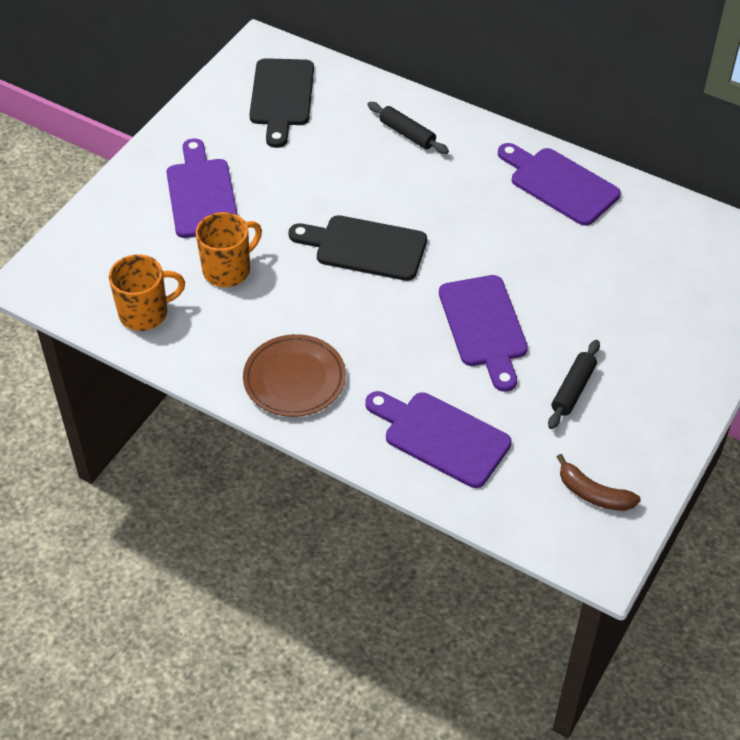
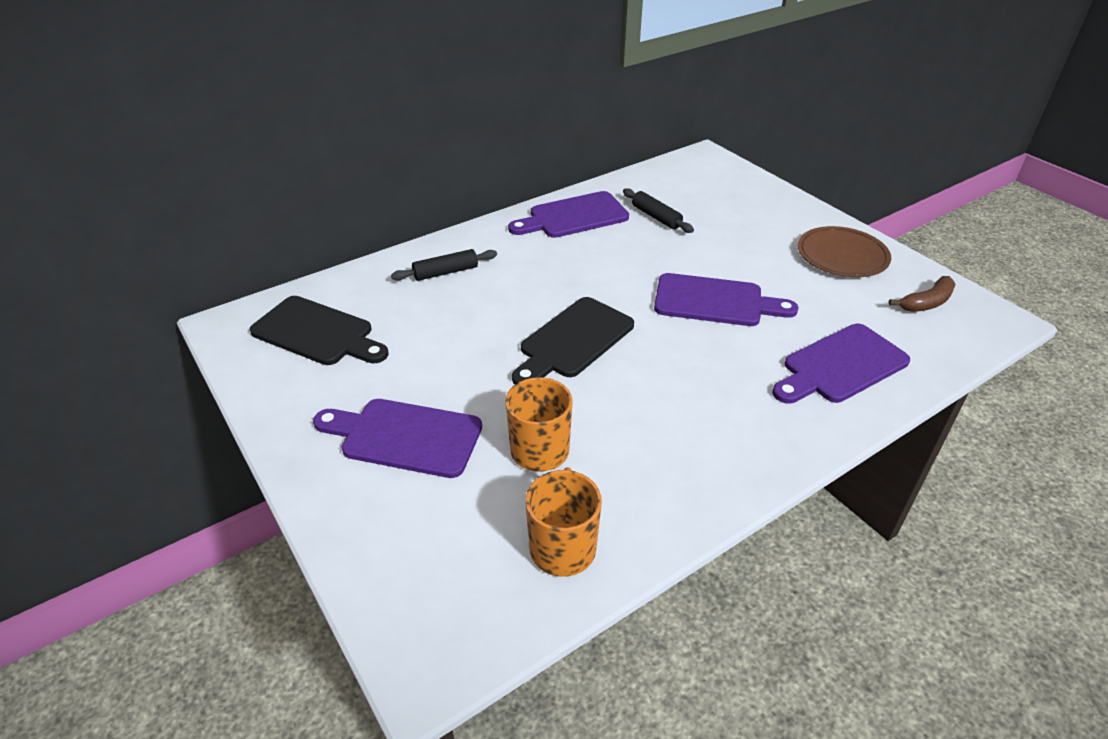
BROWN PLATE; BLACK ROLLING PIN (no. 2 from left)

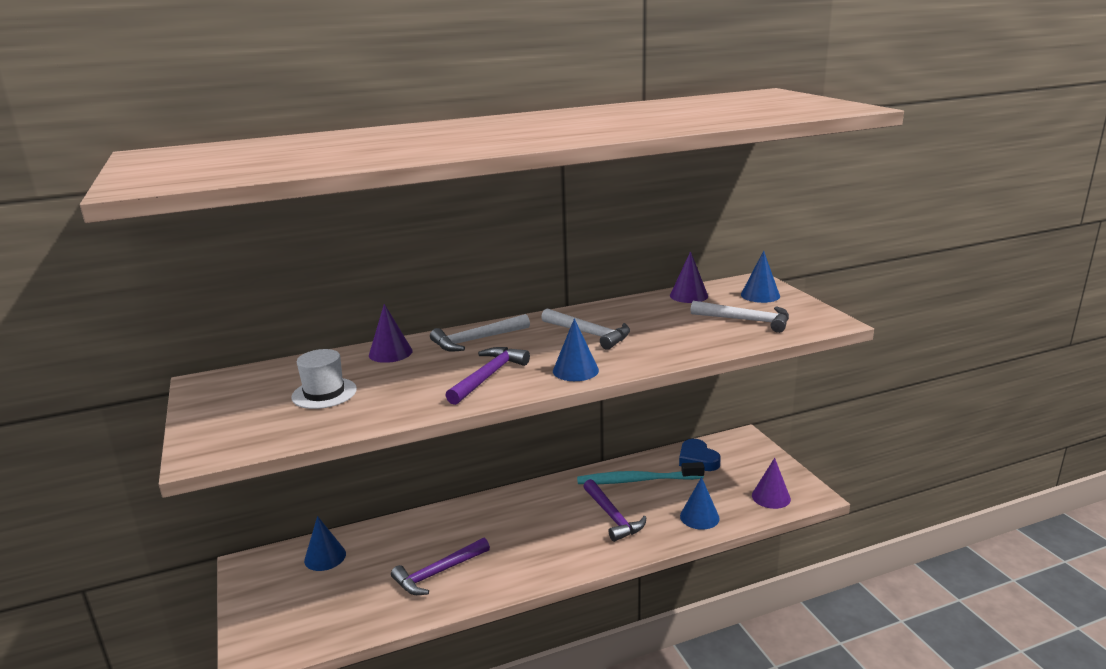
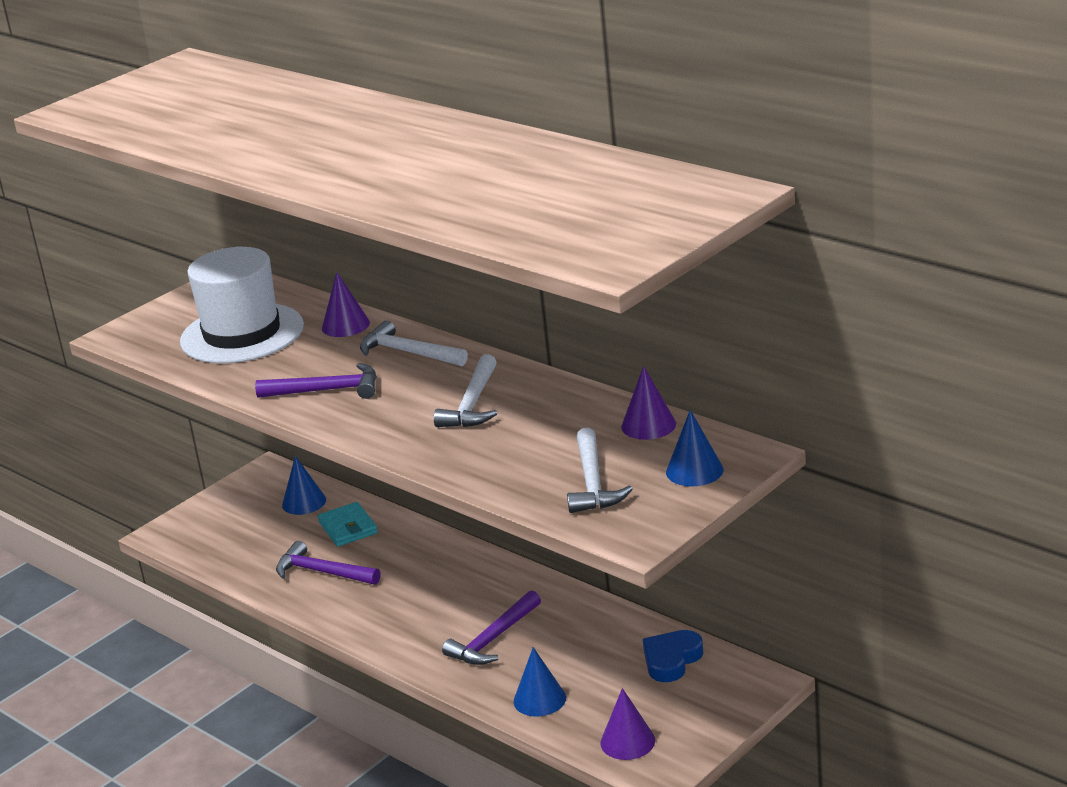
BLUE CONE (no. 2 from left in the first image); TURQUOISE TOOTHBRUSH; TURQUOISE WALLET; WHITE HAT

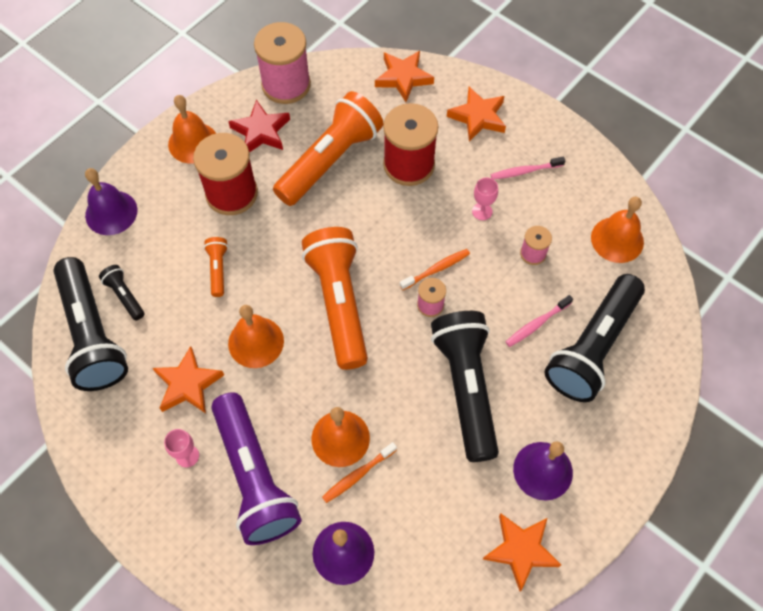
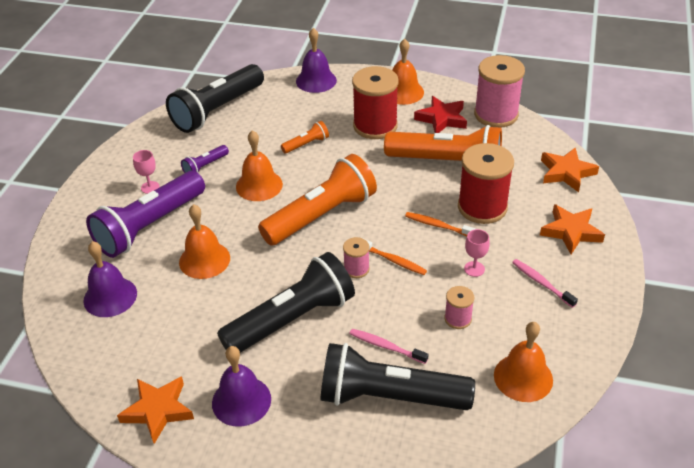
BLACK FLASHLIGHT (no. 2 from left in the first image); ORANGE TOOTHBRUSH (no. 2 from left); PURPLE FLASHLIGHT (no. 2 from left)

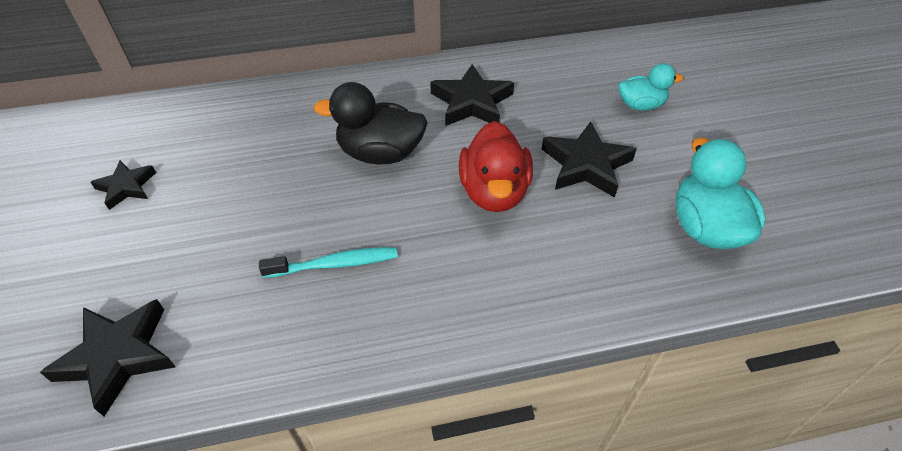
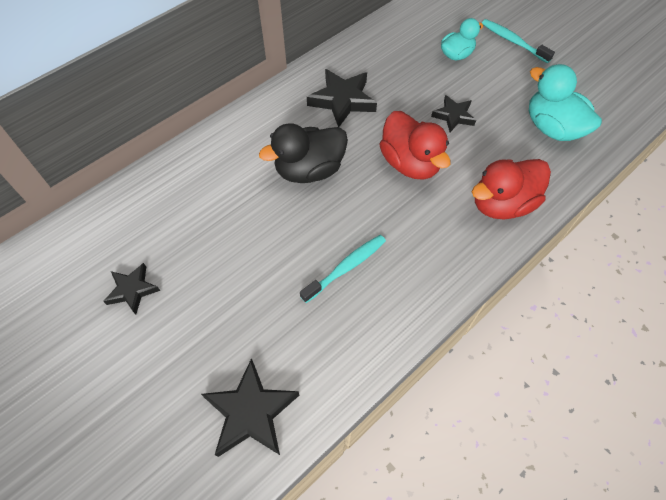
RED DUCK (no. 2 from left); TURQUOISE TOOTHBRUSH (no. 2 from left); BLACK STAR (no. 4 from left)

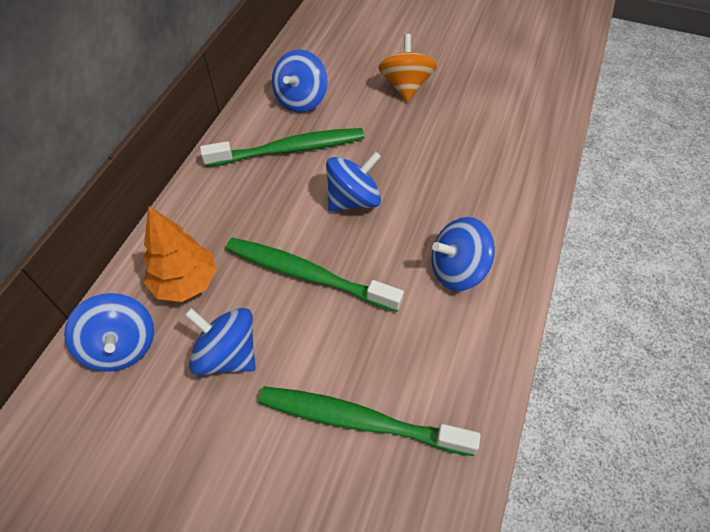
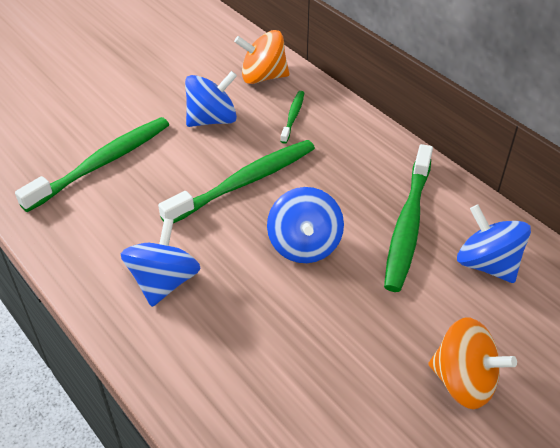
GREEN TOOTHBRUSH (no. 3 from left); ORANGE SPINNING TOP (no. 1 from left)

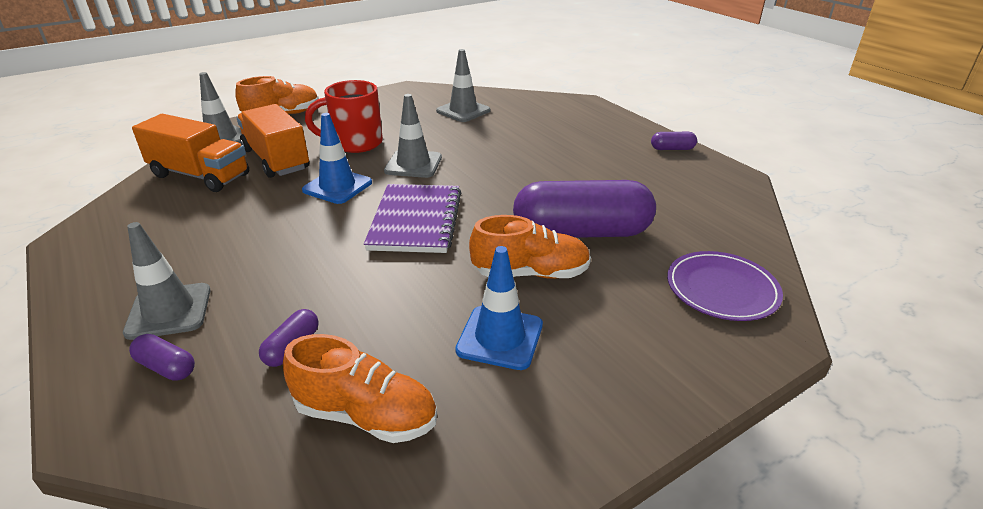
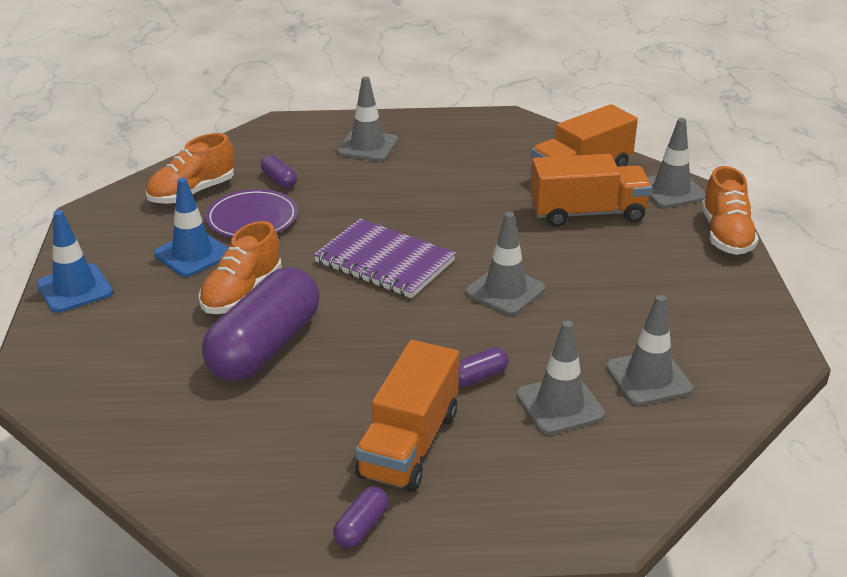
RED MUG; ORANGE TRUCK (no. 1 from left); GREY TRAFFIC CONE (no. 3 from left); PURPLE CAPSULE (no. 4 from left); BLUE TRAFFIC CONE (no. 1 from left); PURPLE PLATE

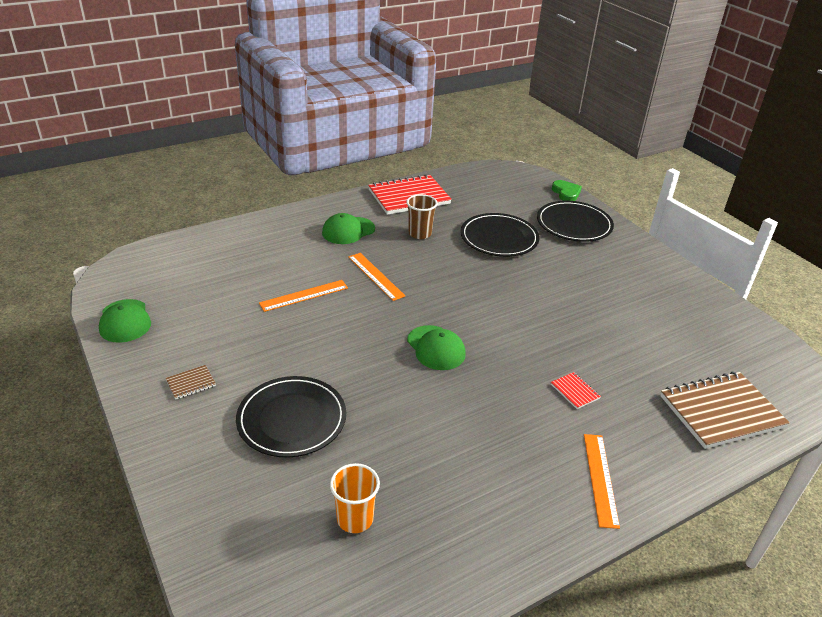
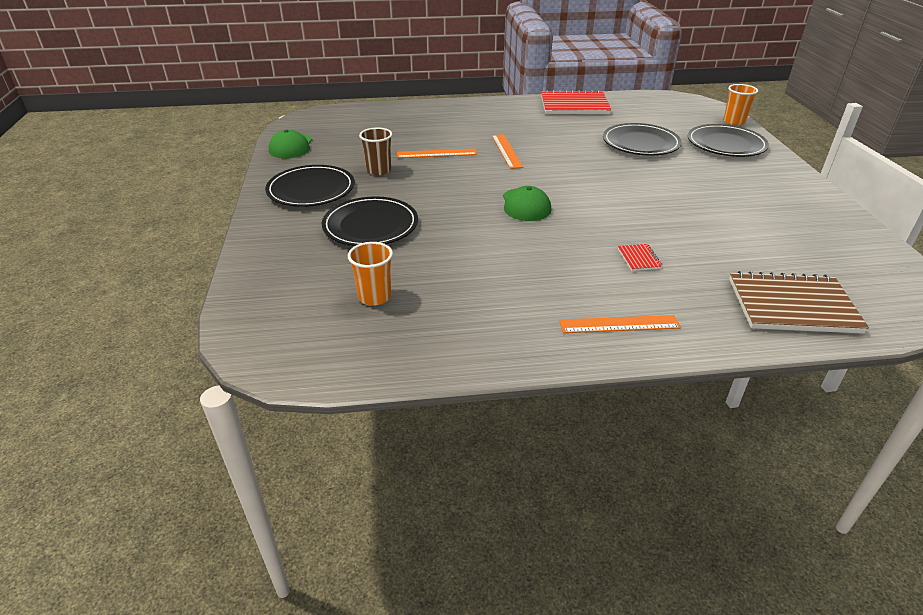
GREEN CAP (no. 2 from left in the first image); BROWN CUP; BLACK PLATE (no. 1 from left); ORANGE CUP (no. 2 from left); ORANGE RULER (no. 3 from left)

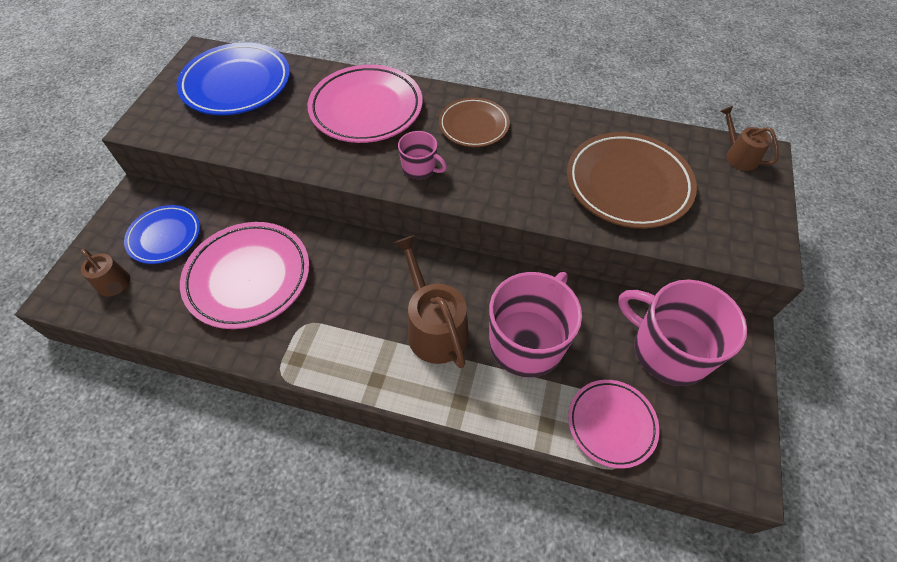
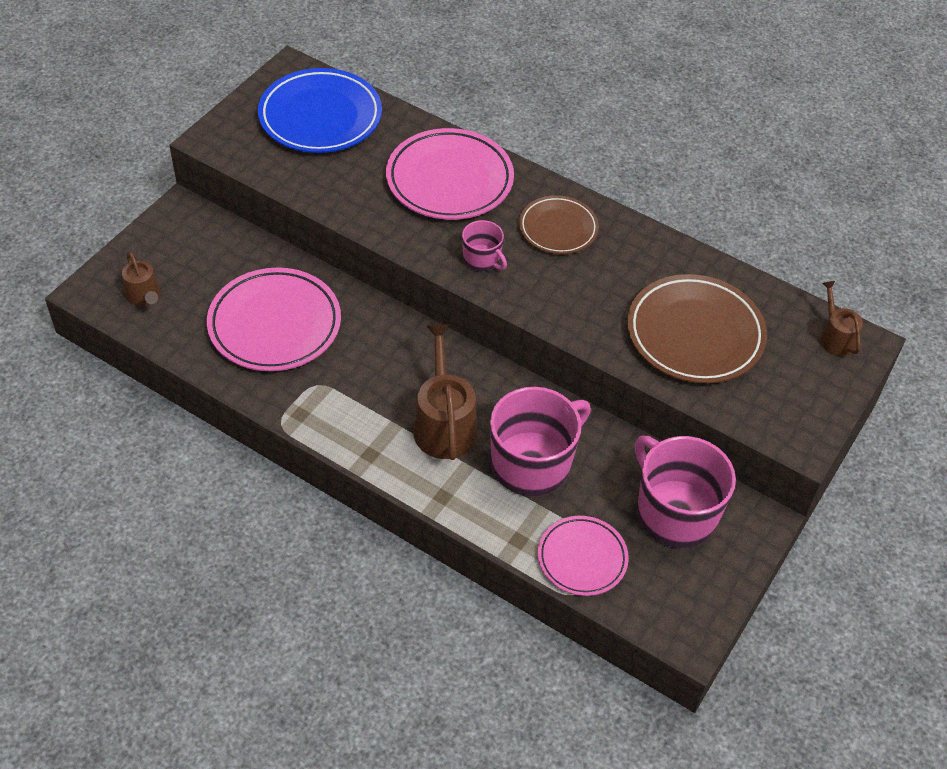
BLUE PLATE (no. 1 from left in the first image)

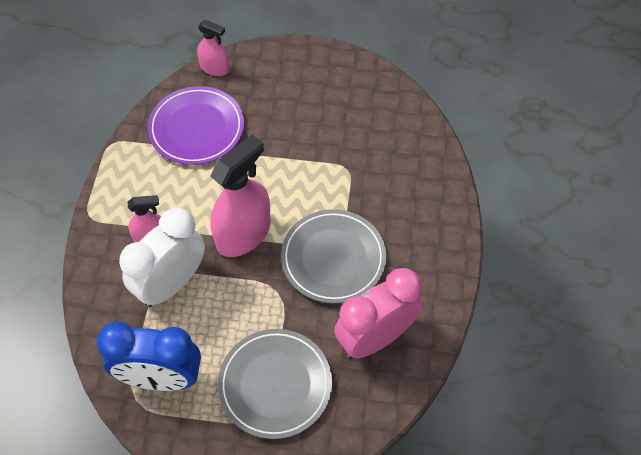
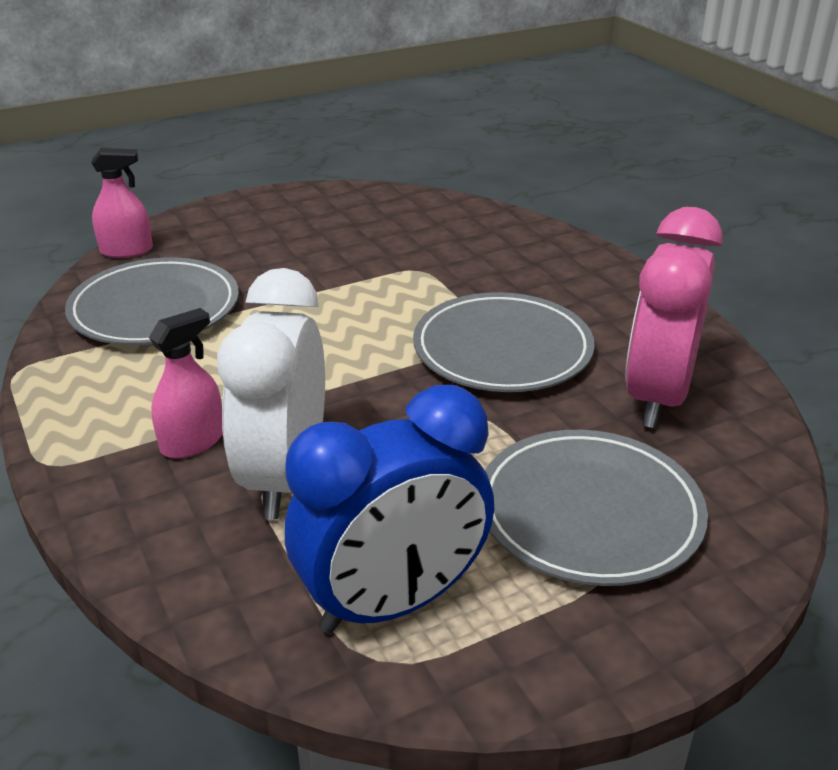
PINK SPRAY BOTTLE (no. 3 from left in the first image); GREY PLATE (no. 1 from left)

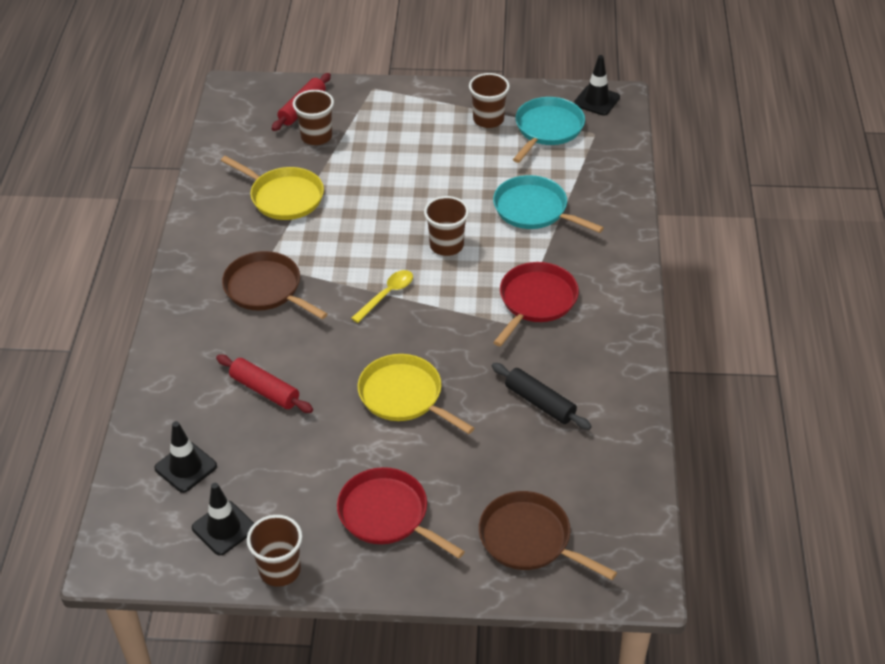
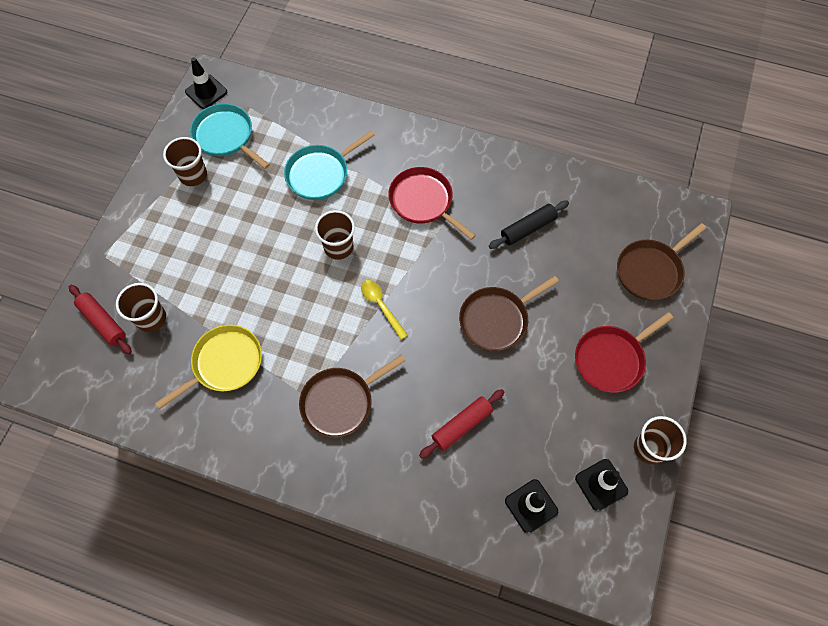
BROWN PAN (no. 2 from left)

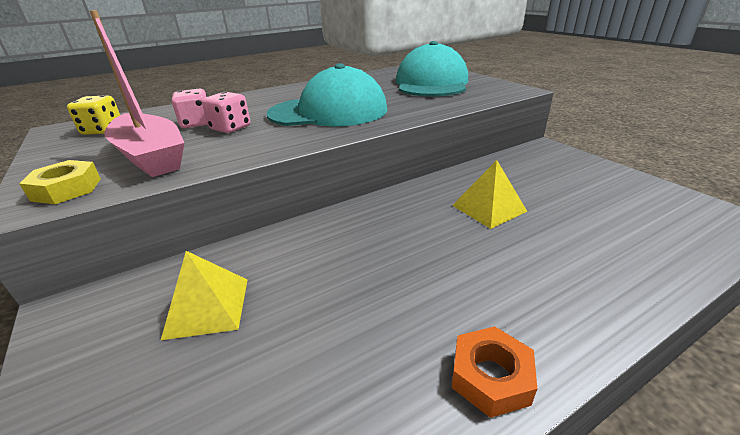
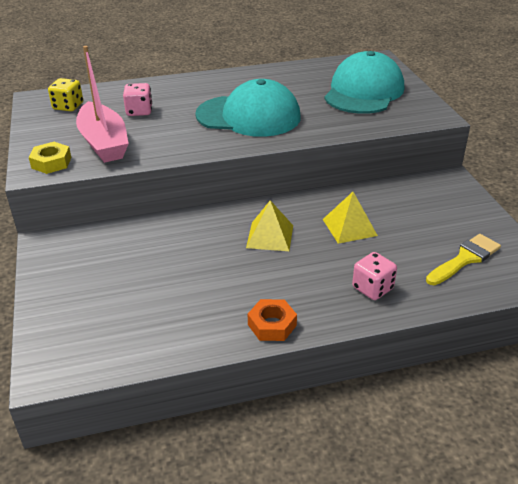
YELLOW BRUSH; YELLOW PYRAMID (no. 1 from left); PINK DICE (no. 2 from left)

